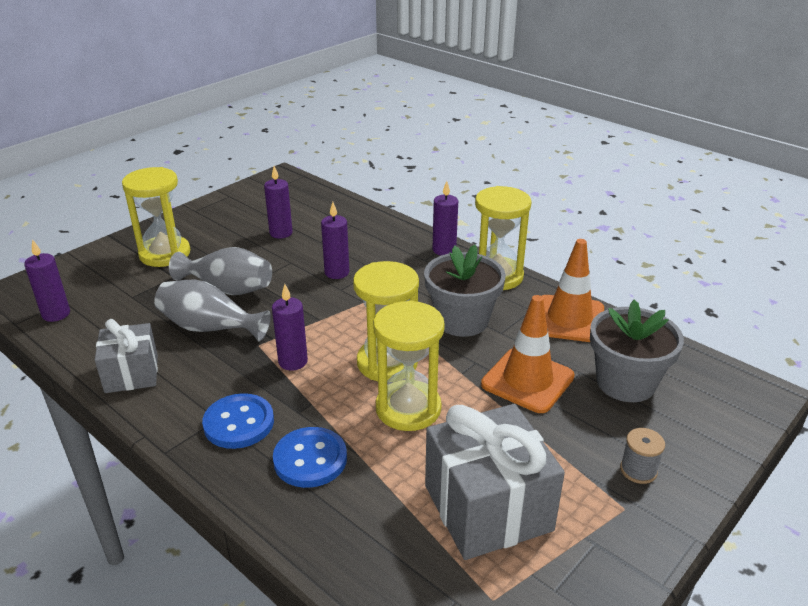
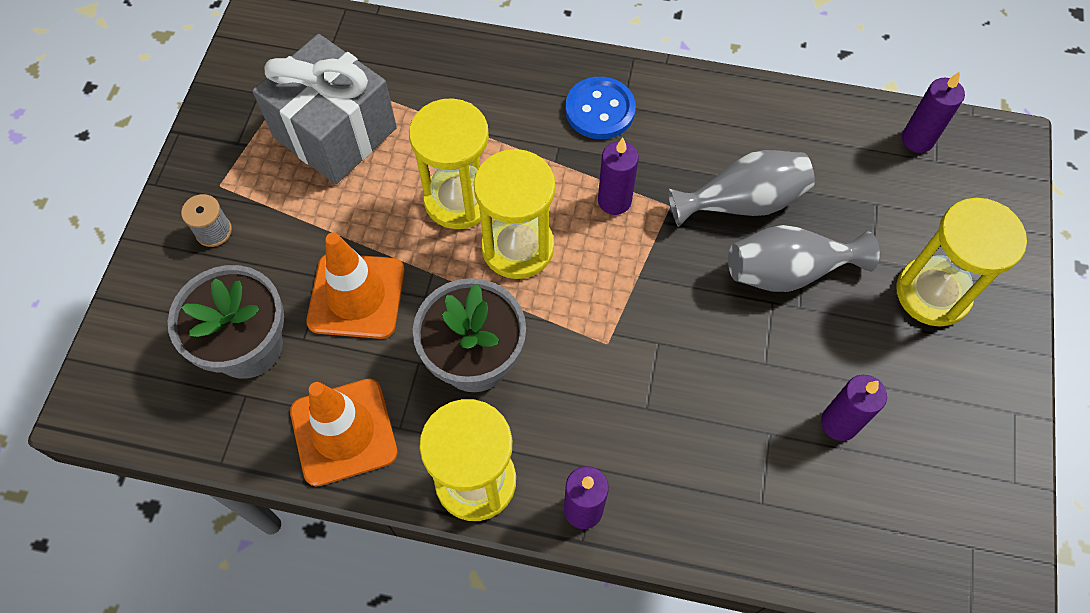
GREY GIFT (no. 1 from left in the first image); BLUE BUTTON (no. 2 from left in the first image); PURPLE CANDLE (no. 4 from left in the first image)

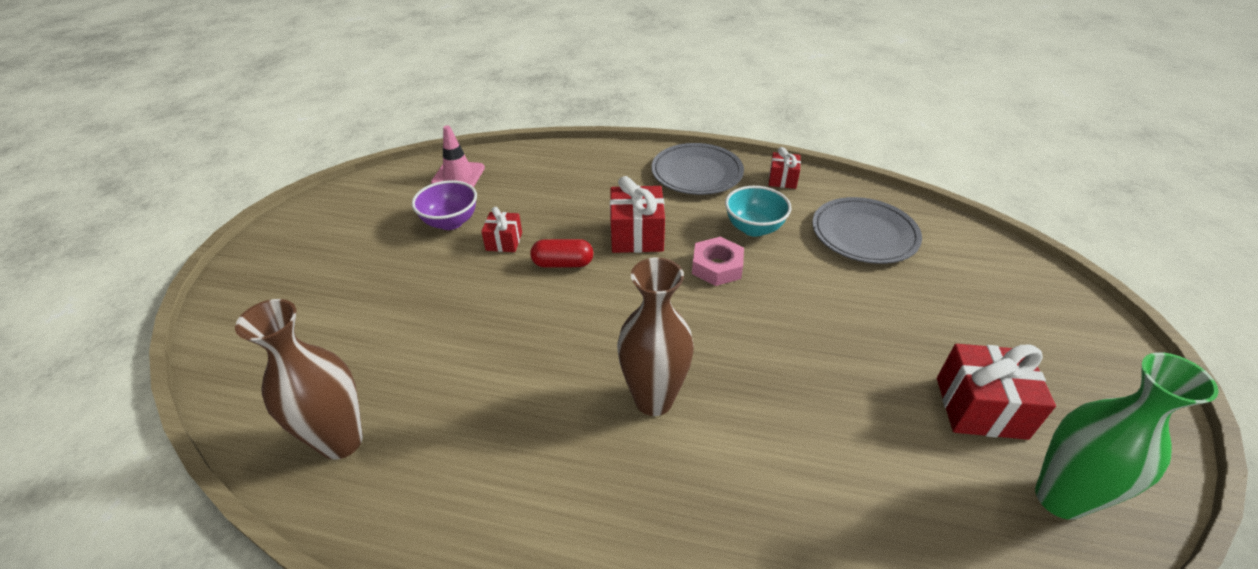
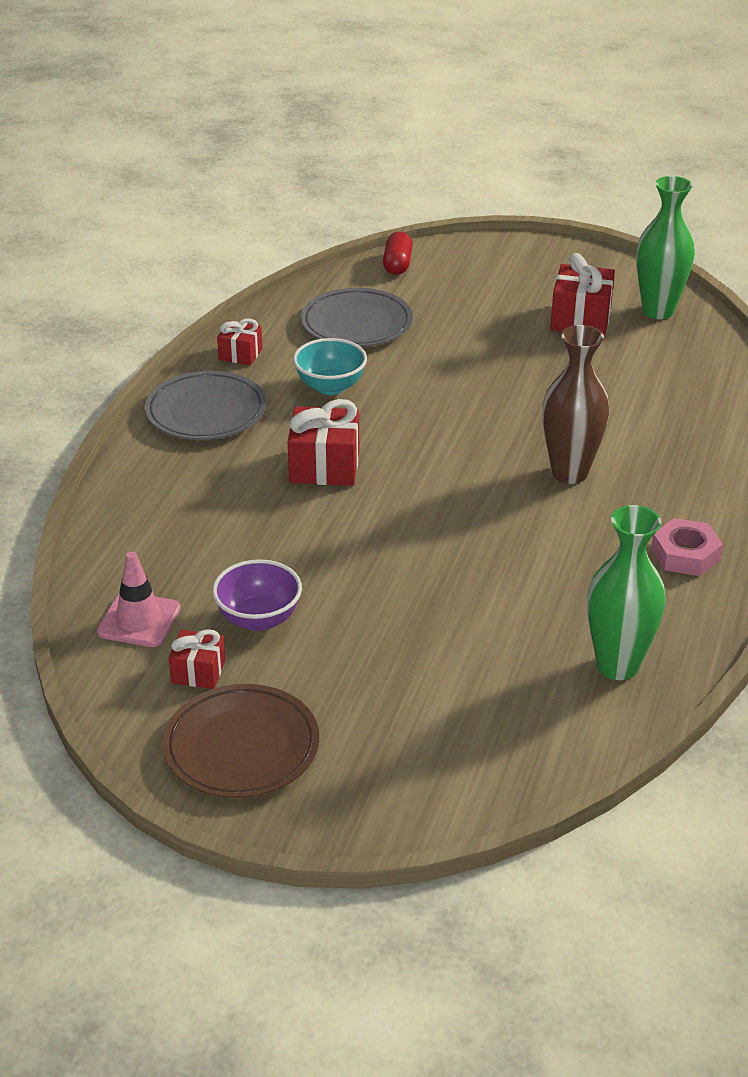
BROWN PLATE; RED GIFT (no. 1 from left); RED CAPSULE; PINK NUT; GREEN VASE (no. 1 from left)

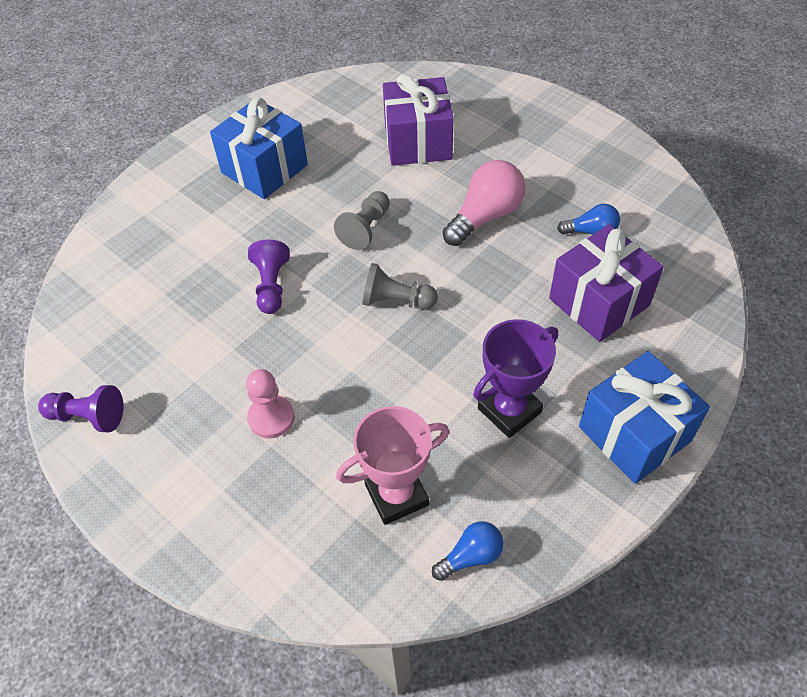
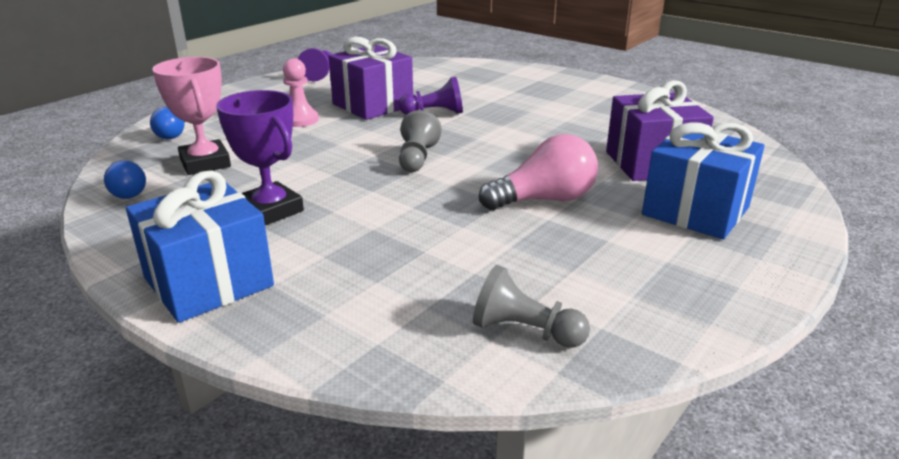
BLUE GIFT (no. 2 from left); GREY PAWN (no. 2 from left); PURPLE GIFT (no. 1 from left); BLUE LIGHT BULB (no. 2 from left); PINK LIGHT BULB

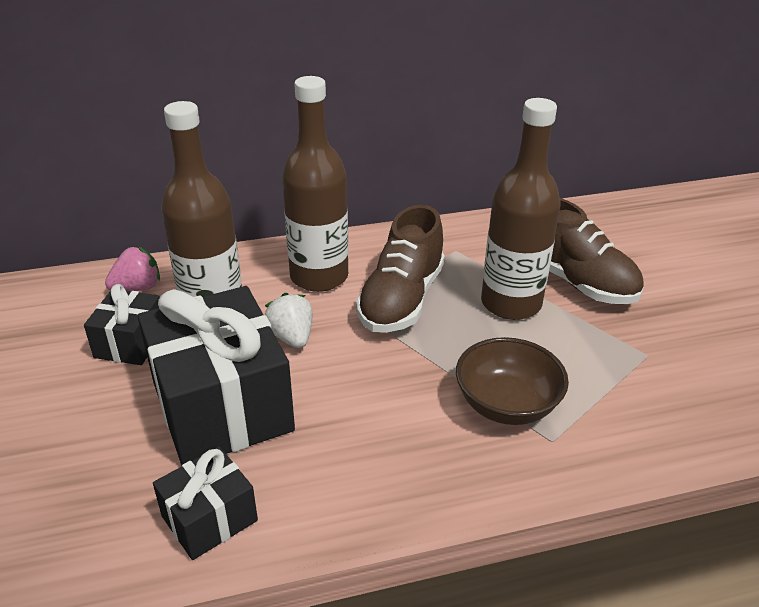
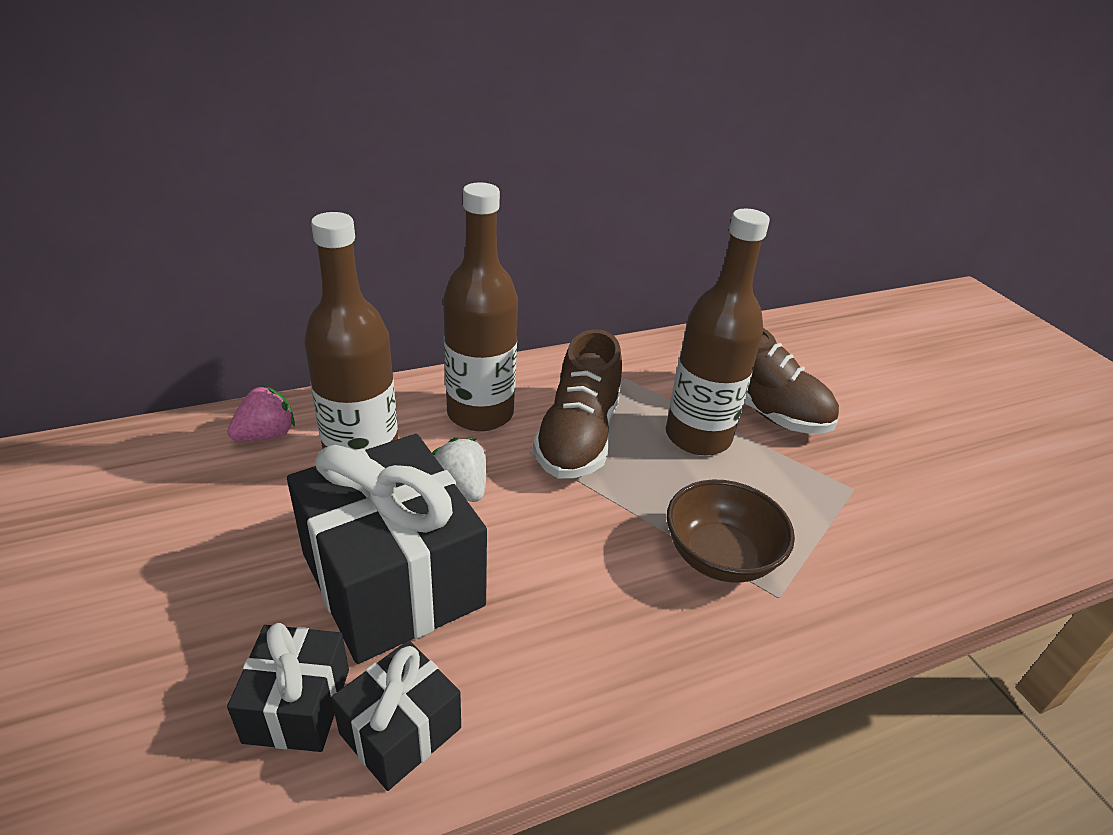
BLACK GIFT (no. 1 from left)

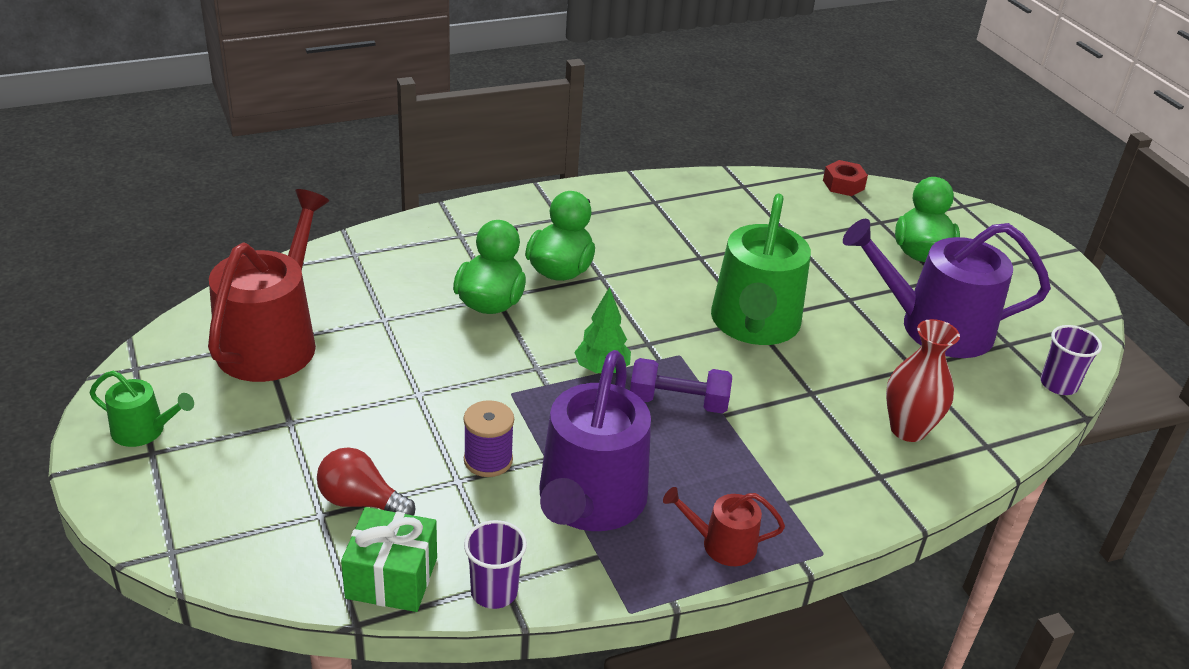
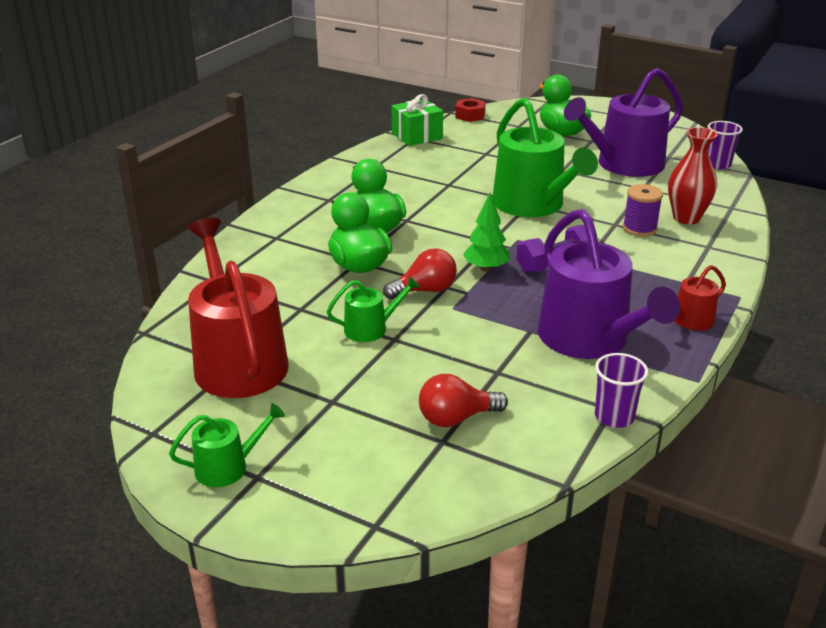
GREEN WATERING CAN (no. 2 from left); RED LIGHT BULB (no. 1 from left); GREEN GIFT; PURPLE SPOOL

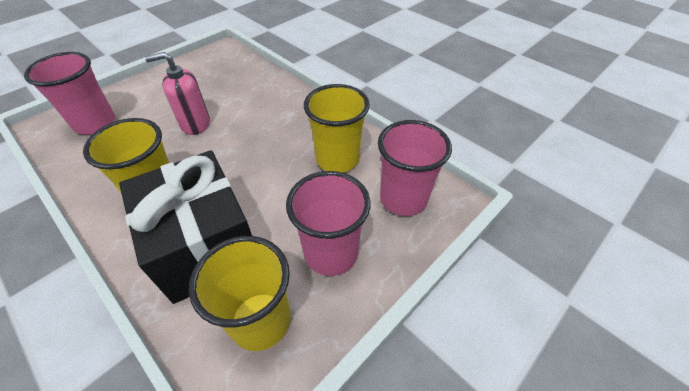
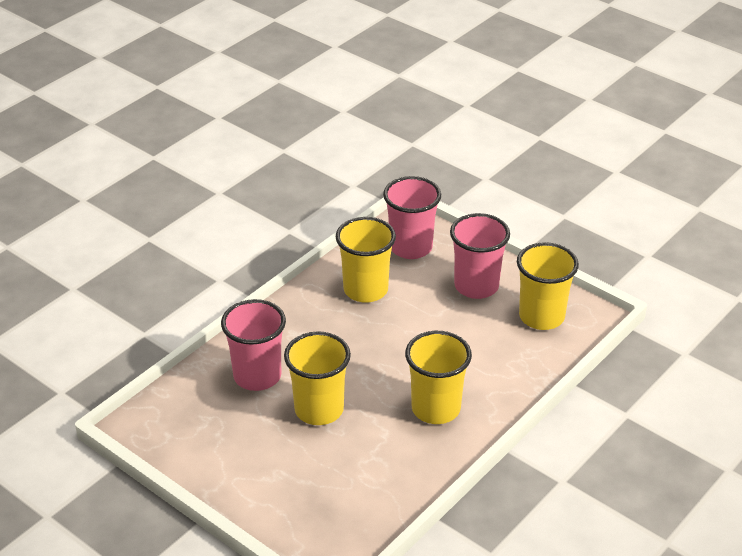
BLACK GIFT; PINK CUP (no. 1 from left); YELLOW CUP (no. 1 from left)

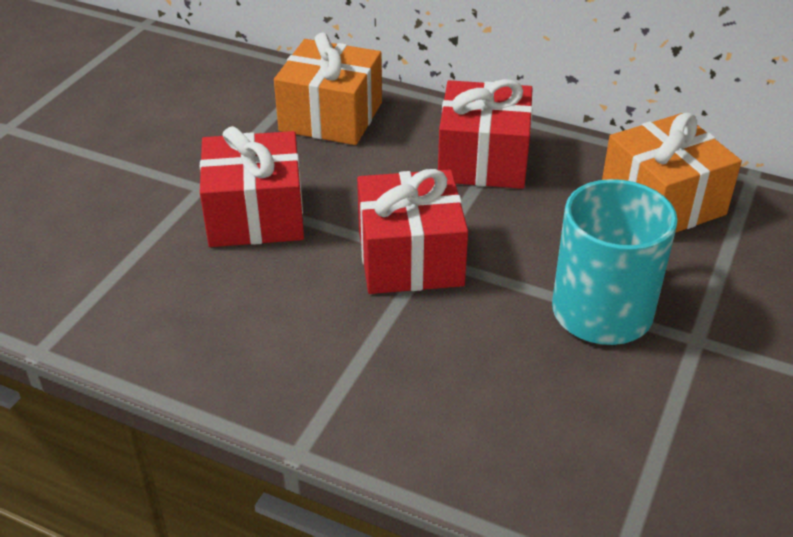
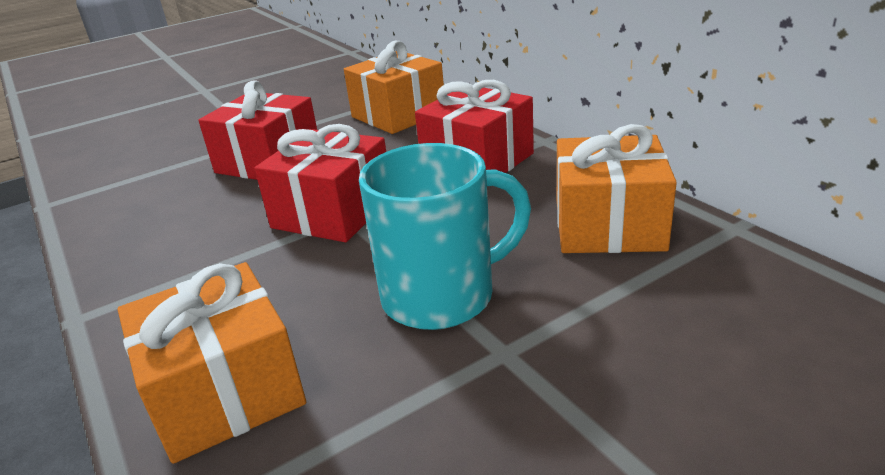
ORANGE GIFT (no. 1 from left)

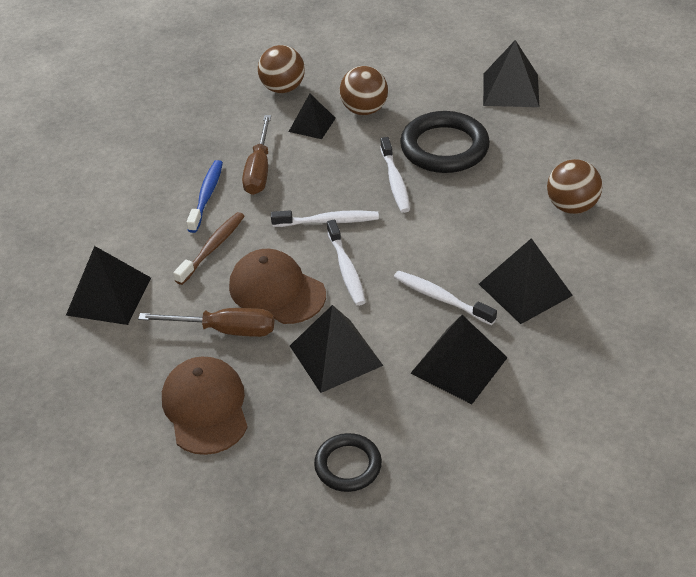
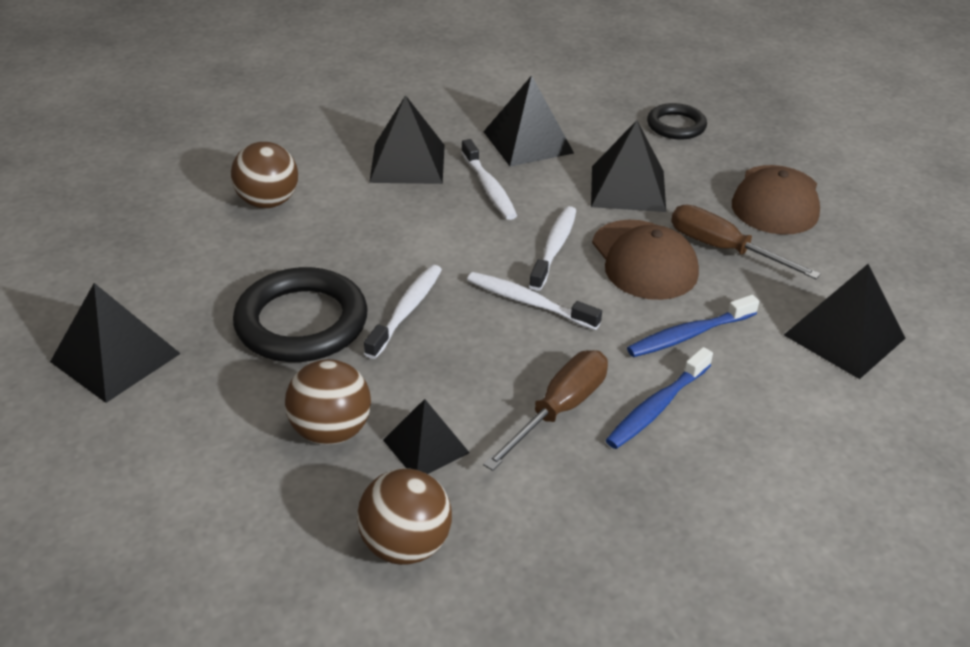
BLUE TOOTHBRUSH (no. 2 from left)

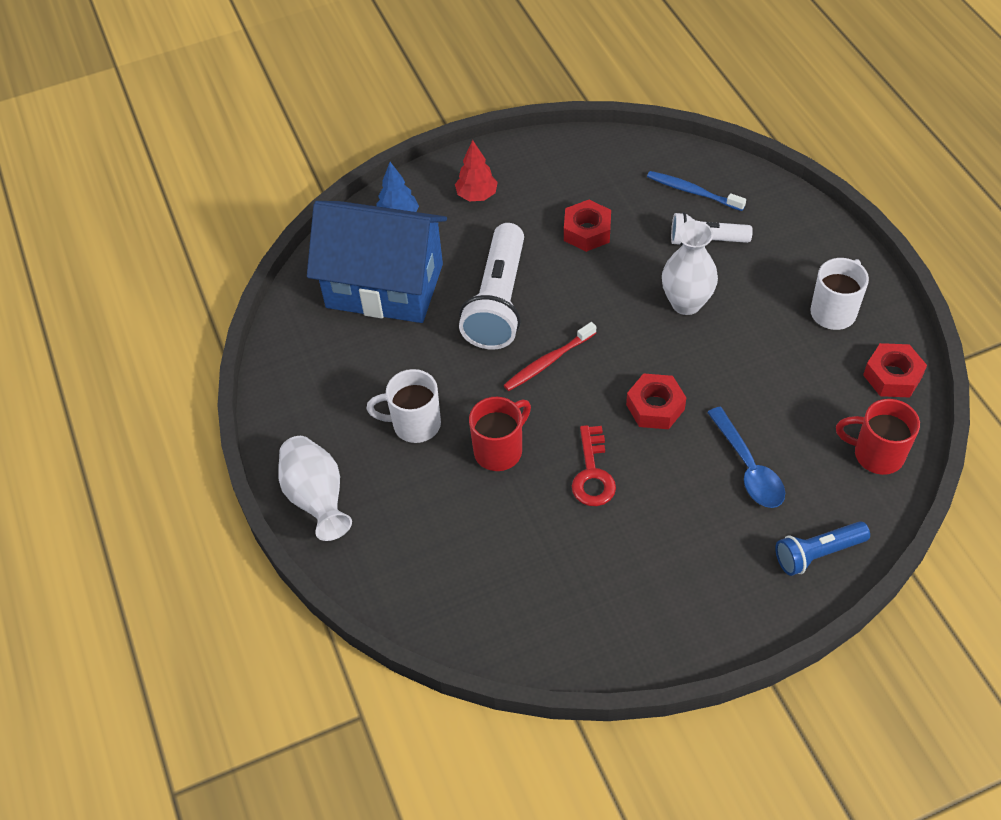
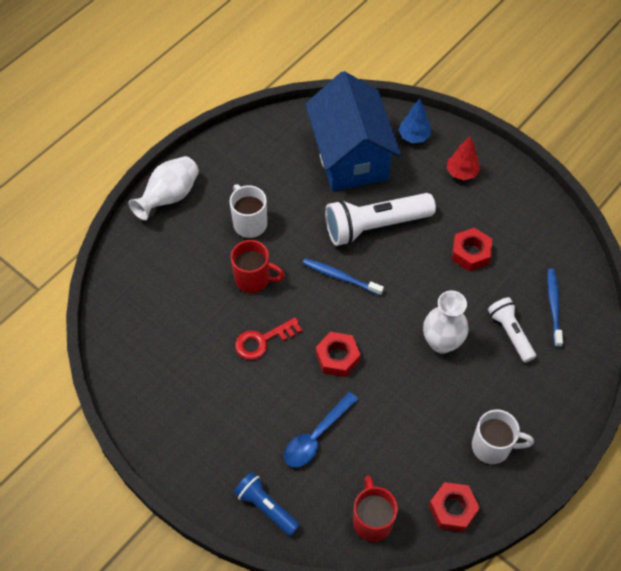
BLUE TOOTHBRUSH (no. 1 from left)

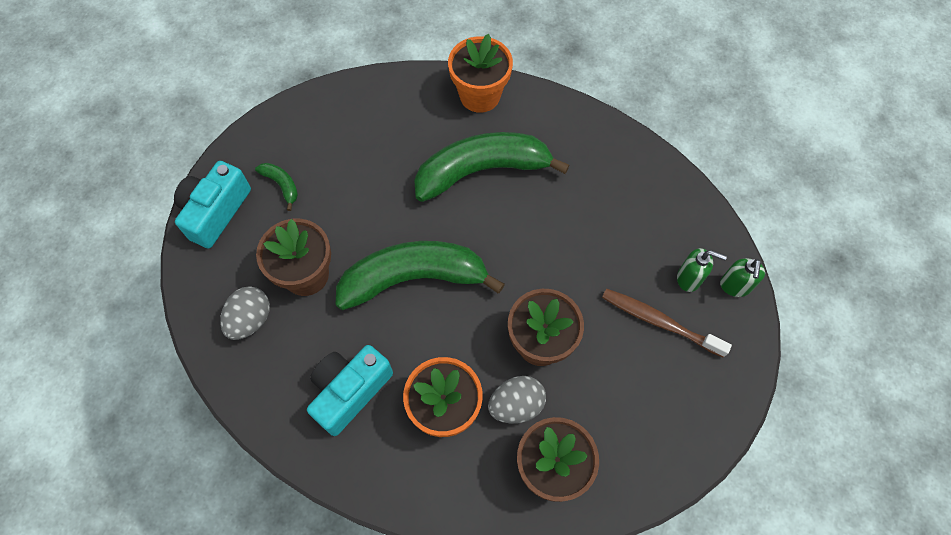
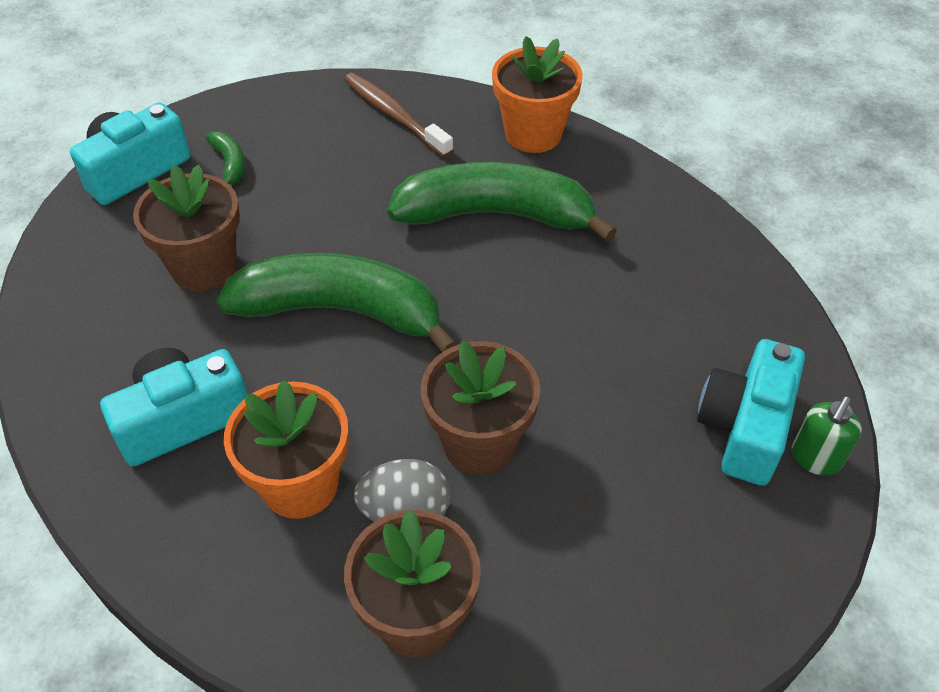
GREY EGG (no. 1 from left in the first image); BROWN TOOTHBRUSH; TURQUOISE CAMERA (no. 3 from left)

